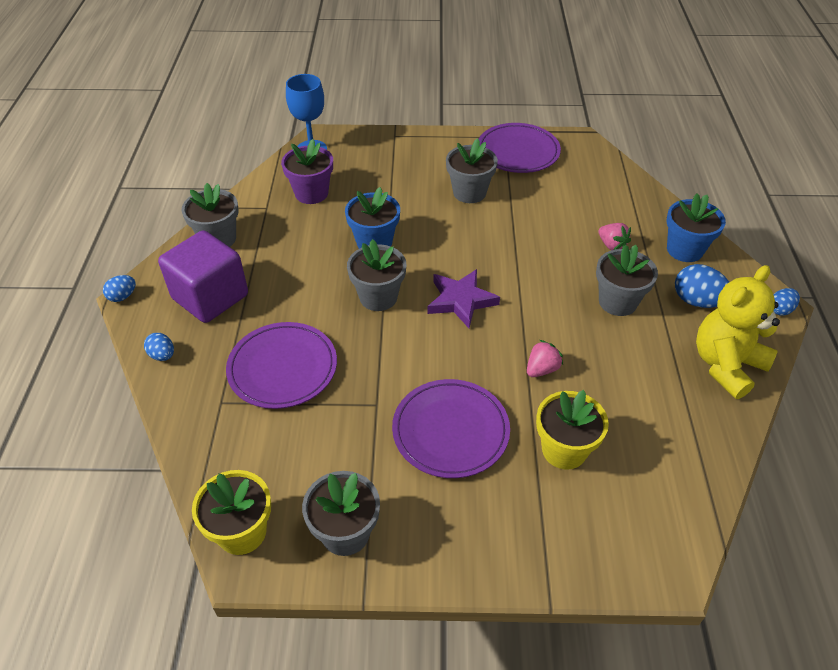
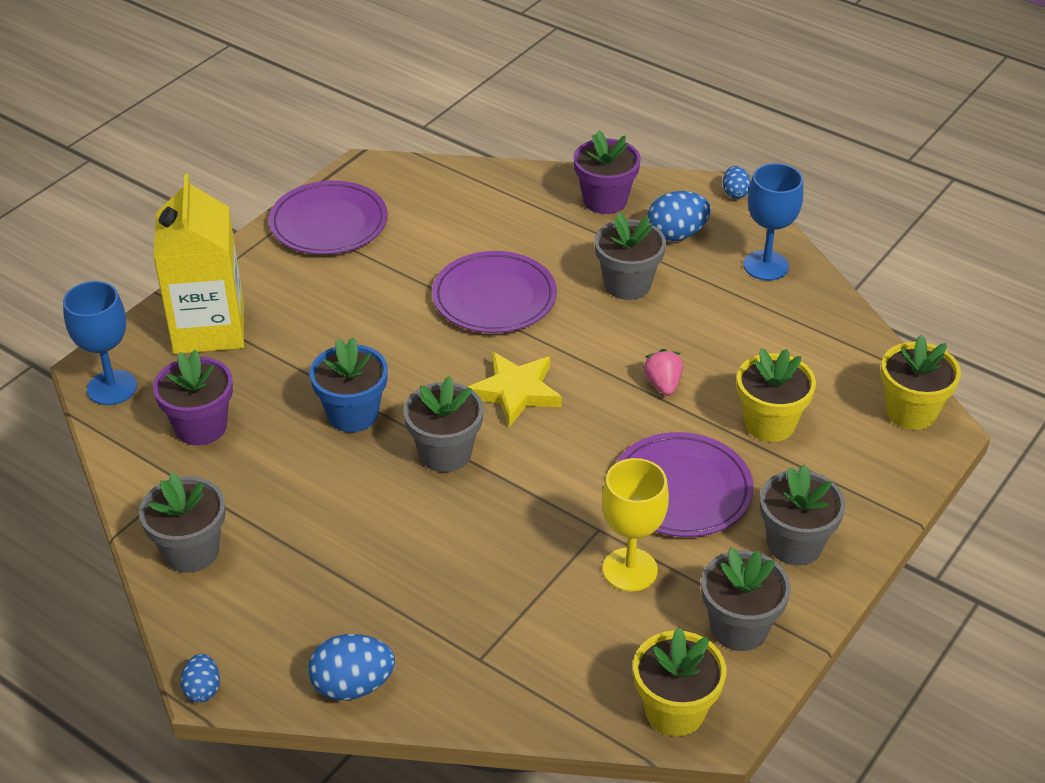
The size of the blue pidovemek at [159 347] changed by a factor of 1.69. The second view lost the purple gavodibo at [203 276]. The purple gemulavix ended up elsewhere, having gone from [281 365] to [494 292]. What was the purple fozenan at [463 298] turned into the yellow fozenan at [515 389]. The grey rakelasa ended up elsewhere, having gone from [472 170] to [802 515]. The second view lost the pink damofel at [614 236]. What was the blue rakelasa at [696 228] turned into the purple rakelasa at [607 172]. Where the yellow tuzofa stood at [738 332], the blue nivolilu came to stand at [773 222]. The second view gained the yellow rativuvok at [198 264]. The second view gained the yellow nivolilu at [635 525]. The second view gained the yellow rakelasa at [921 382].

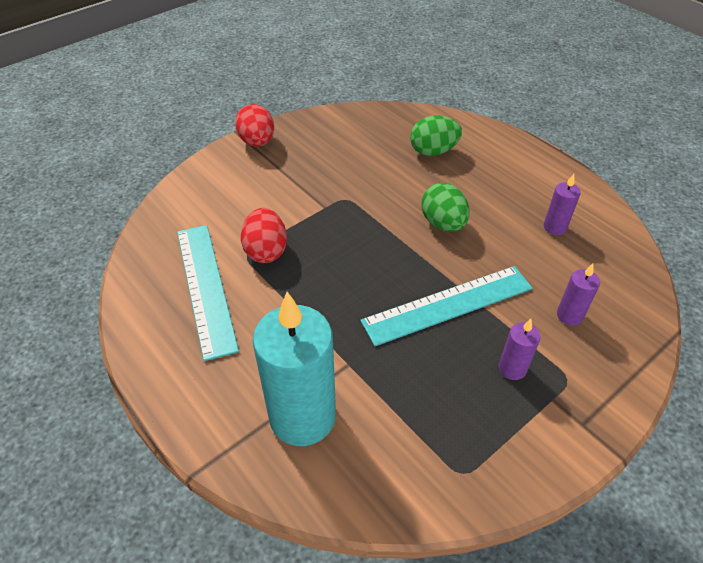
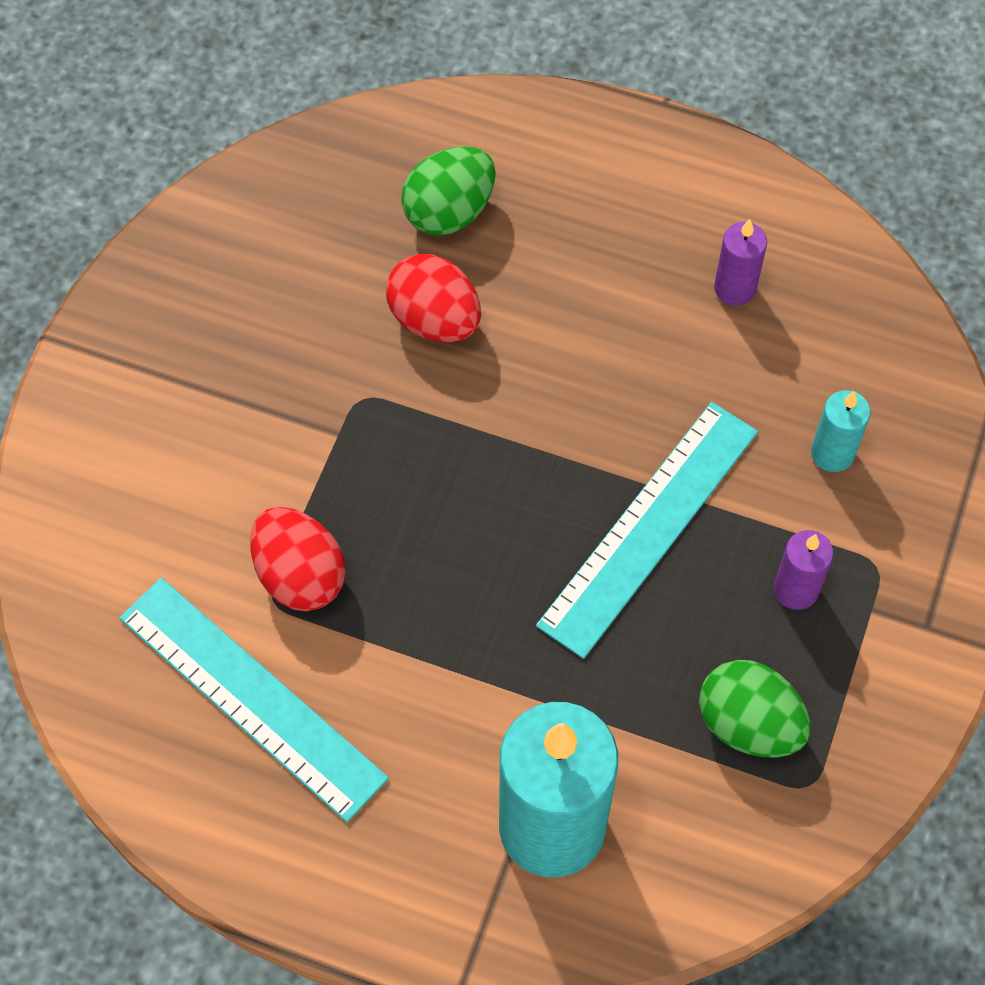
The red pidovemek ended up elsewhere, having gone from [254 125] to [433 298]. The green pidovemek ended up elsewhere, having gone from [445 207] to [755 708]. What was the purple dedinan at [578 295] turned into the turquoise dedinan at [841 431].

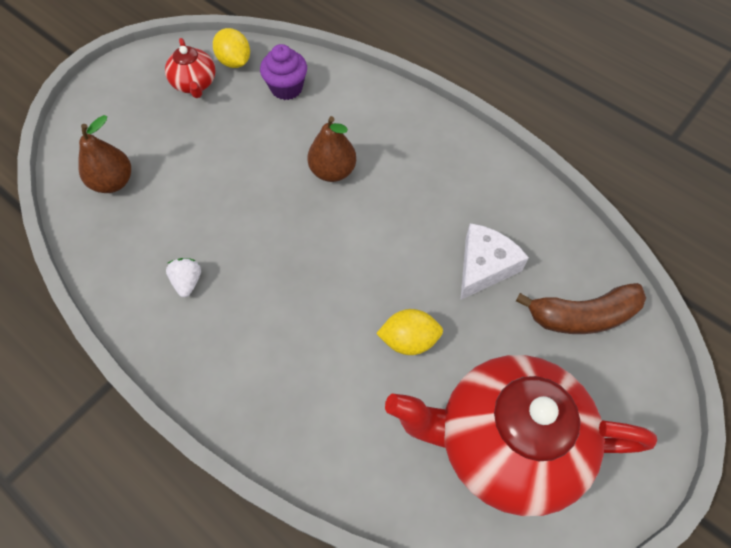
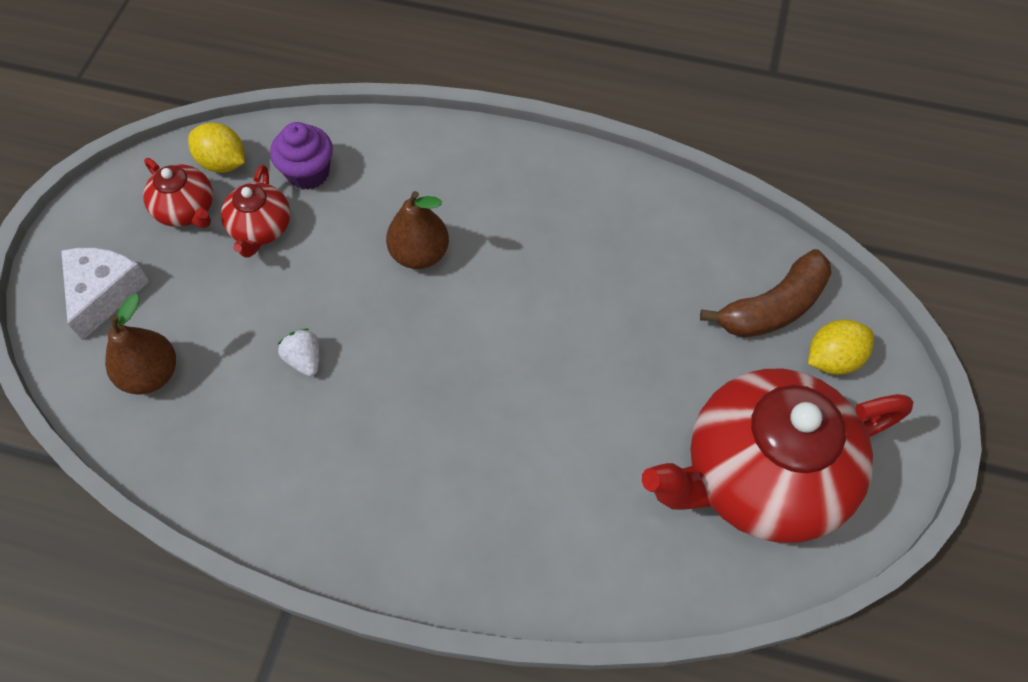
The white damofel ended up elsewhere, having gone from [183 277] to [298 352]. The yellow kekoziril ended up elsewhere, having gone from [409 332] to [841 347]. The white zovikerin ended up elsewhere, having gone from [495 261] to [105 294]. The second view gained the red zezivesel at [255 211].

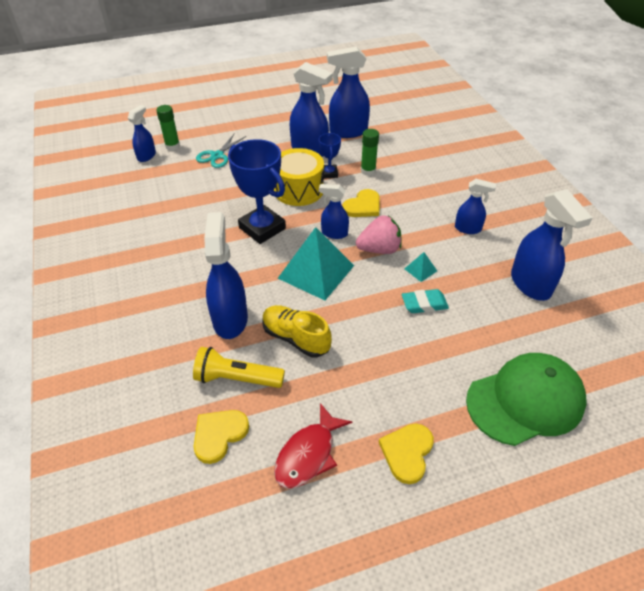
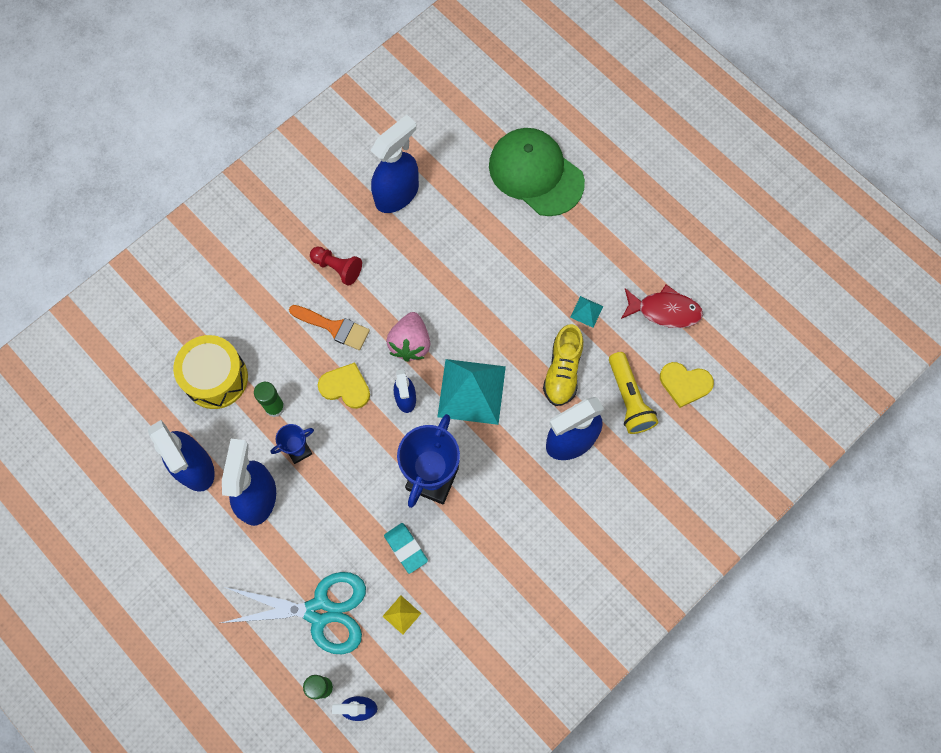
The size of the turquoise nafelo at [221 150] changed by a factor of 1.67. The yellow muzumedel ended up elsewhere, having gone from [299 177] to [210 372]. The pink damofel at [379 235] ended up facing another way, 135 degrees counterclockwise from before. The second view lost the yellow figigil at [406 454]. The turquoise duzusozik ended up elsewhere, having gone from [425 301] to [406 548]. The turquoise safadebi ended up elsewhere, having gone from [420 267] to [586 312]. Where the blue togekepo stood at [475 206], the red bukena came to stand at [336 266]. The second view gained the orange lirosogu at [329 327]. The second view gained the yellow safadebi at [402 615].

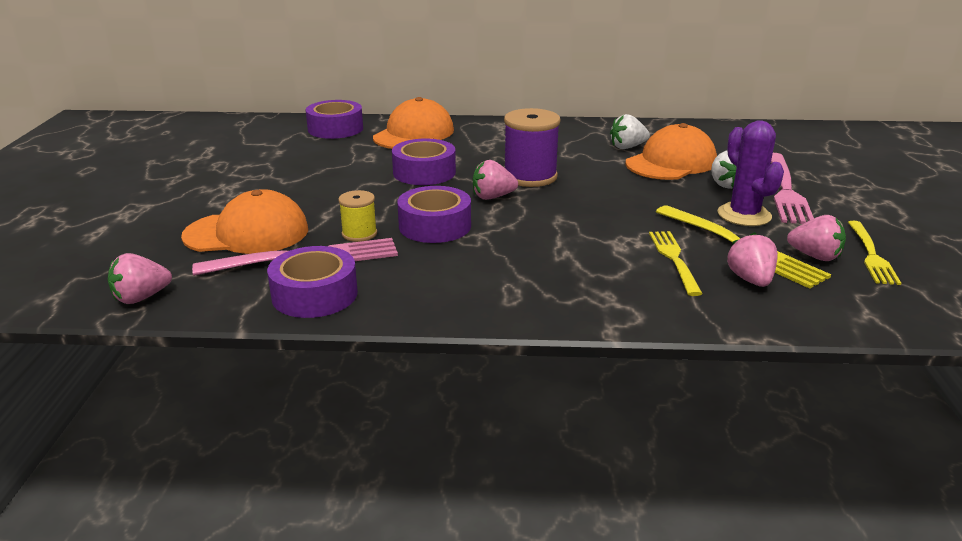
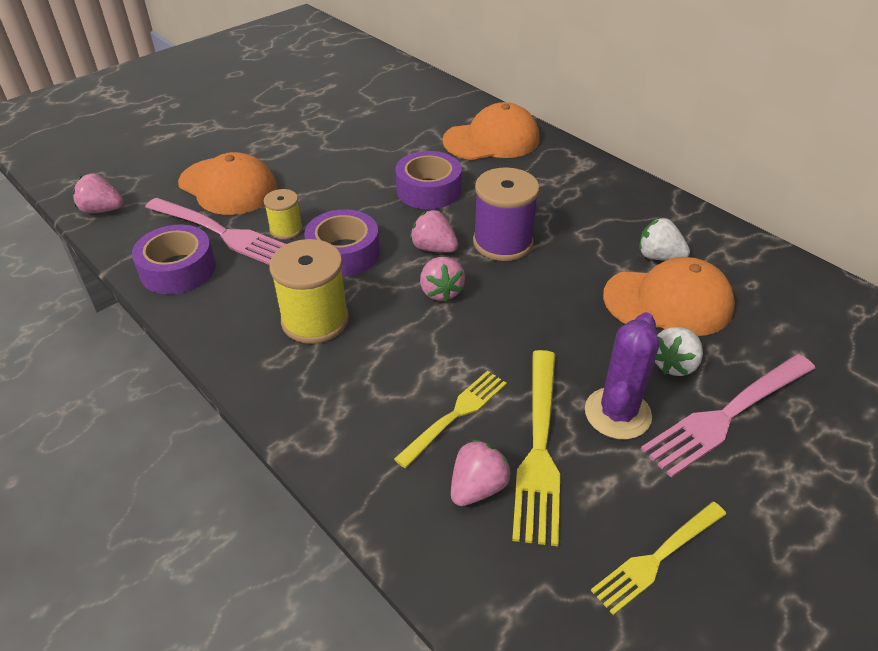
The second view lost the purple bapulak at [334 119]. The pink damofel ended up elsewhere, having gone from [816 238] to [442 279]. The second view gained the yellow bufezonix at [309 291].

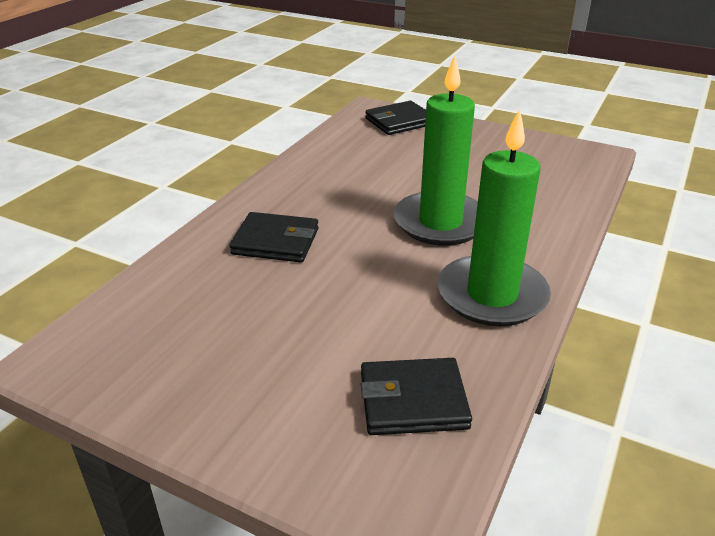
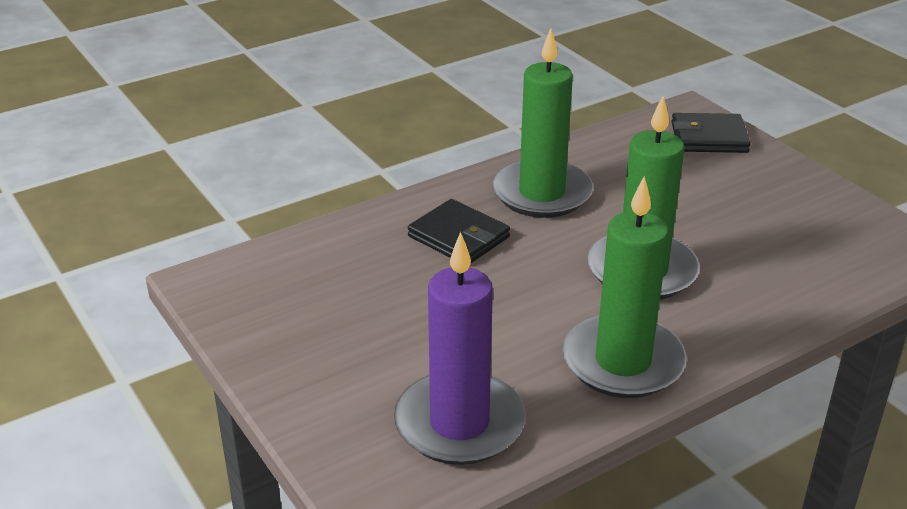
Where the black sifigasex stood at [416 396], the purple dedinan came to stand at [460 348]. The second view gained the green dedinan at [542 123].

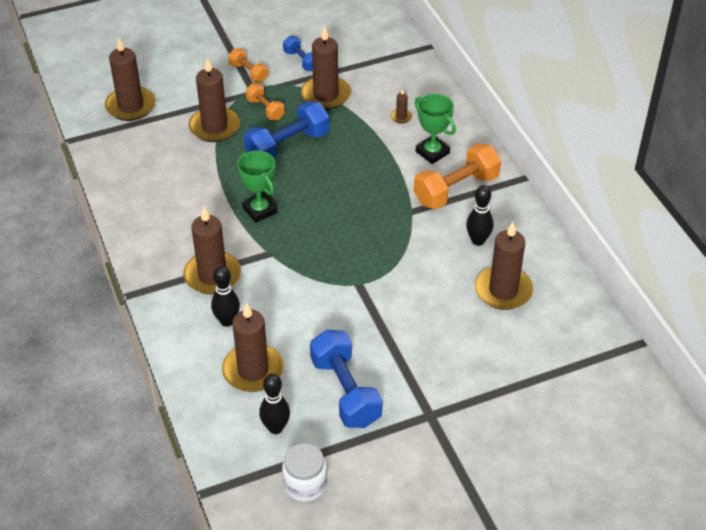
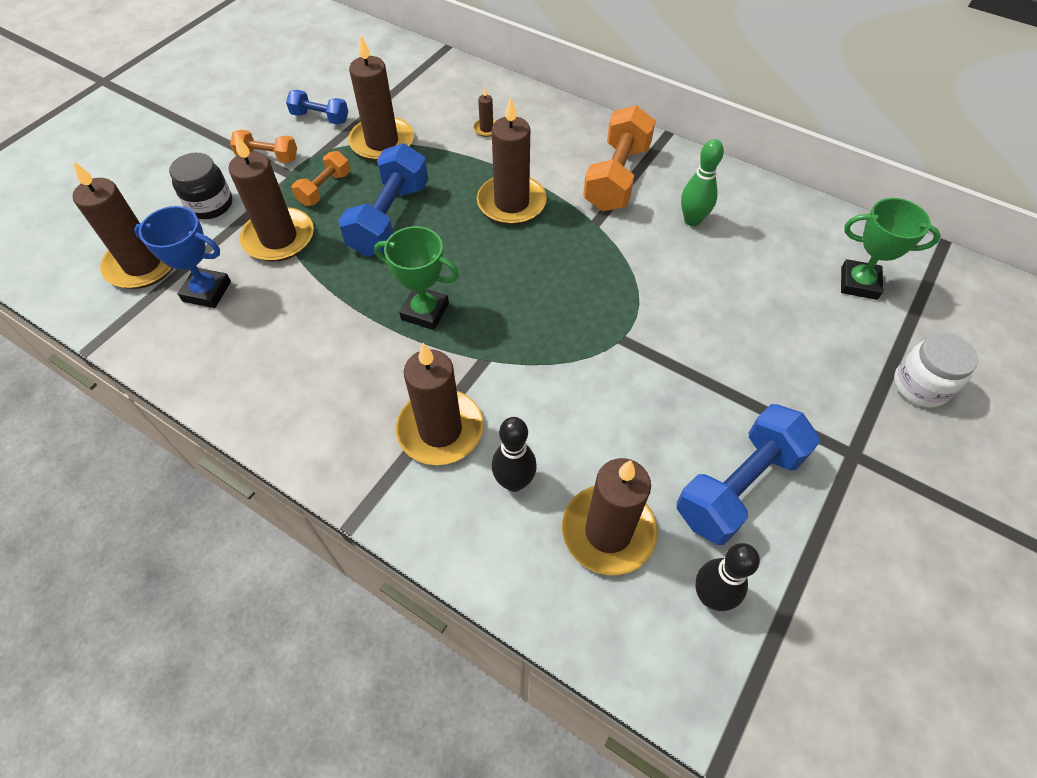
The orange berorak at [265 101] ended up facing another way, 75 degrees counterclockwise from before. The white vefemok ended up elsewhere, having gone from [304 472] to [936 370]. The blue berorak at [346 379] ended up facing another way, 75 degrees counterclockwise from before. The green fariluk ended up elsewhere, having gone from [435 129] to [891 249]. What was the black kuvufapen at [479 215] turned into the green kuvufapen at [702 182]. The brown dedinan ended up elsewhere, having gone from [504 266] to [512 161]. The second view gained the blue fariluk at [182 257]. The second view gained the black vefemok at [200 186].

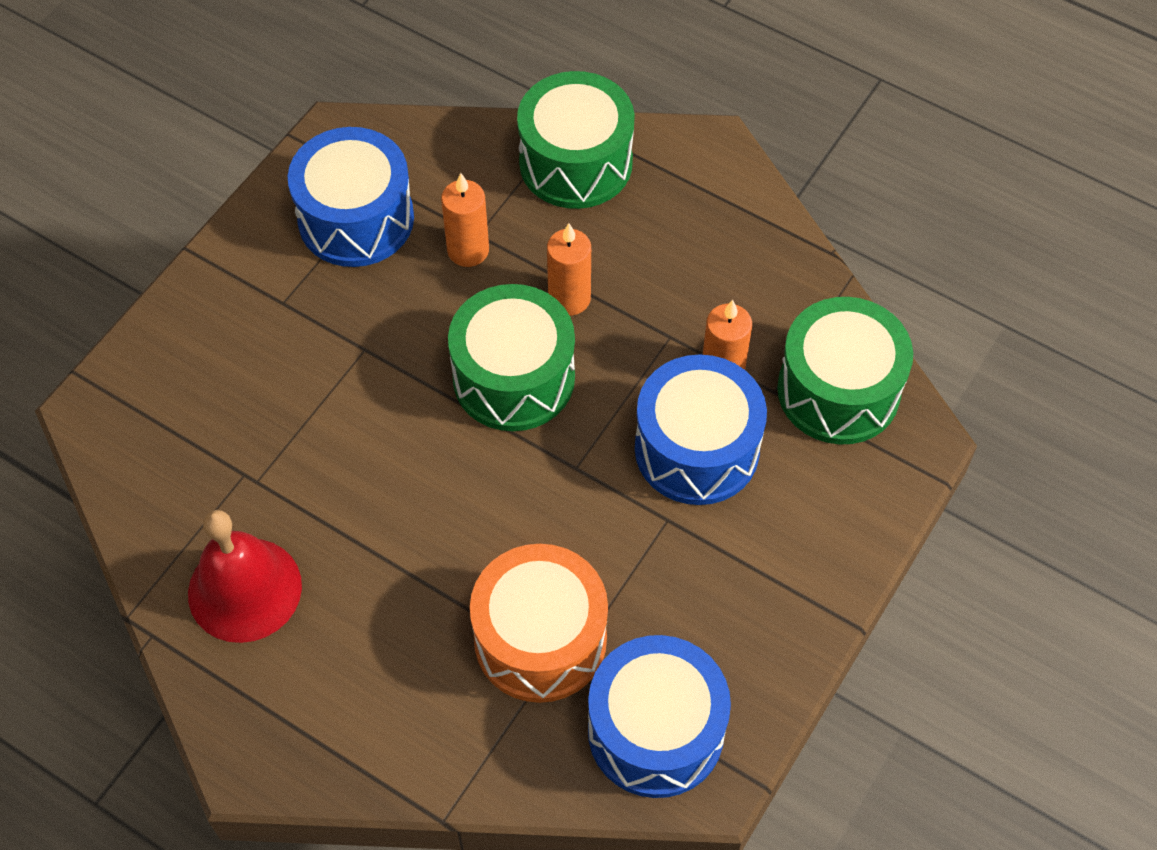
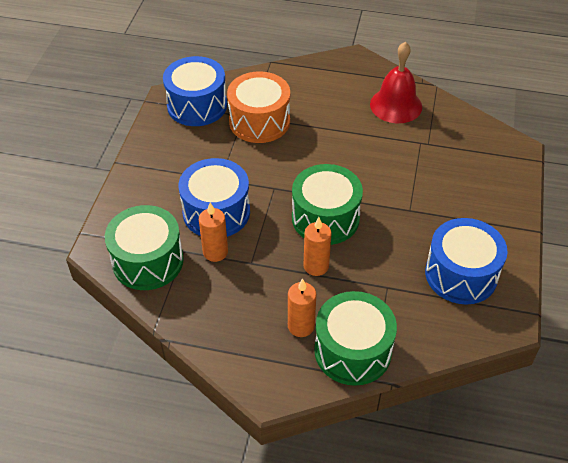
The orange dedinan ended up elsewhere, having gone from [465 220] to [302 307].

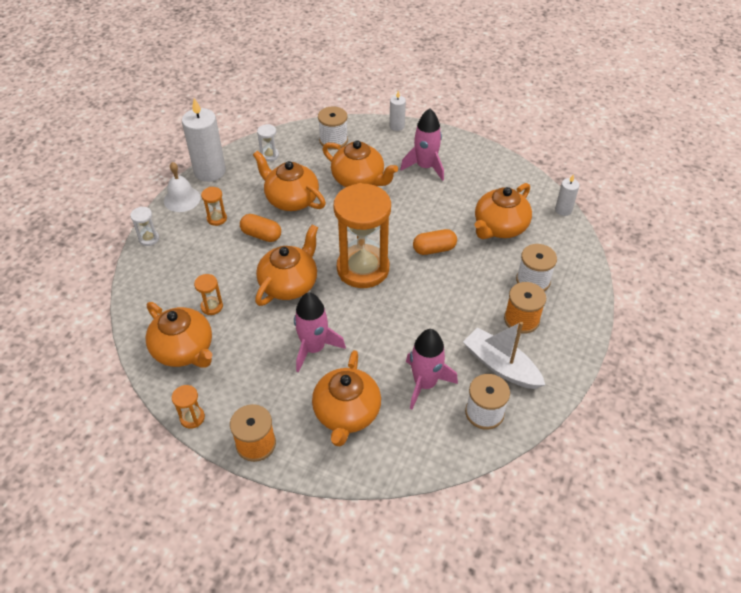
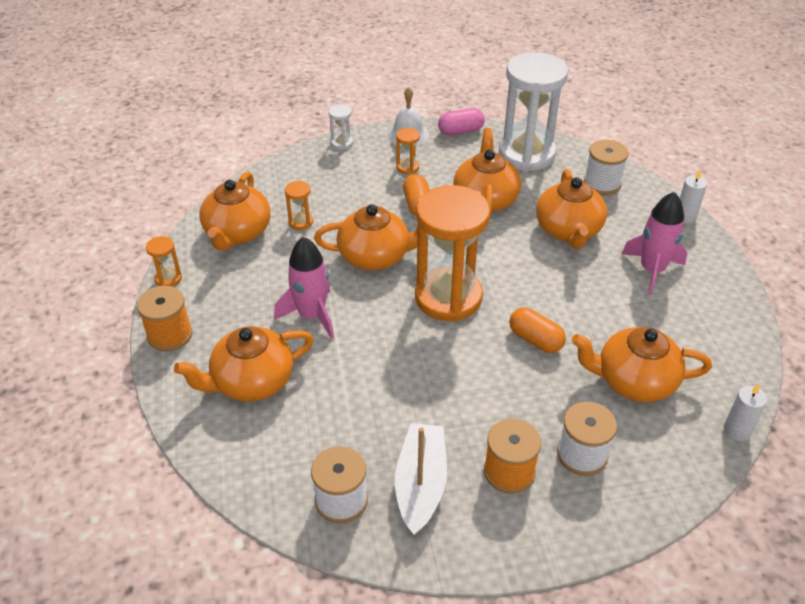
Where the white dedinan stood at [204 140], the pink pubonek came to stand at [461 122]. The size of the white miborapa at [268 142] changed by a factor of 2.50. The second view lost the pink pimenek at [432 369].

